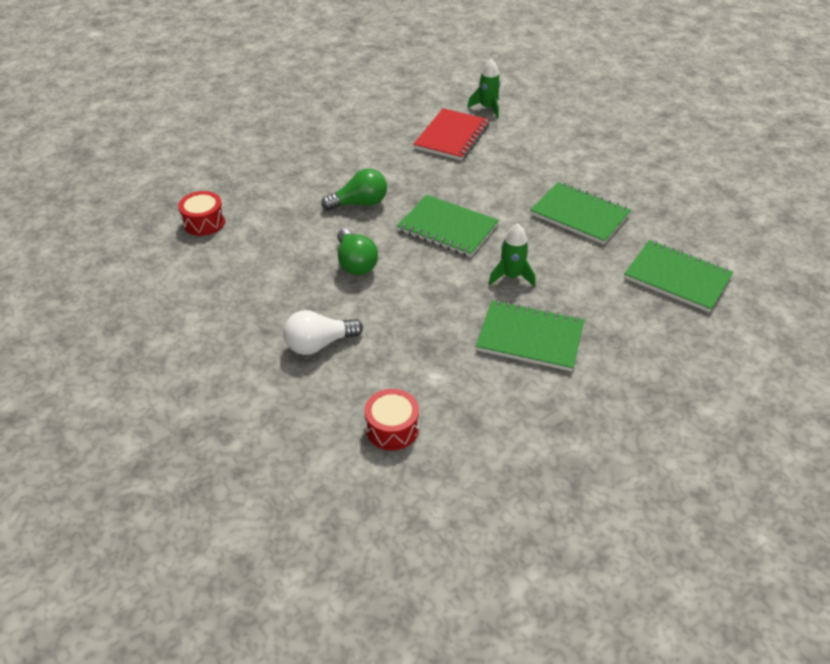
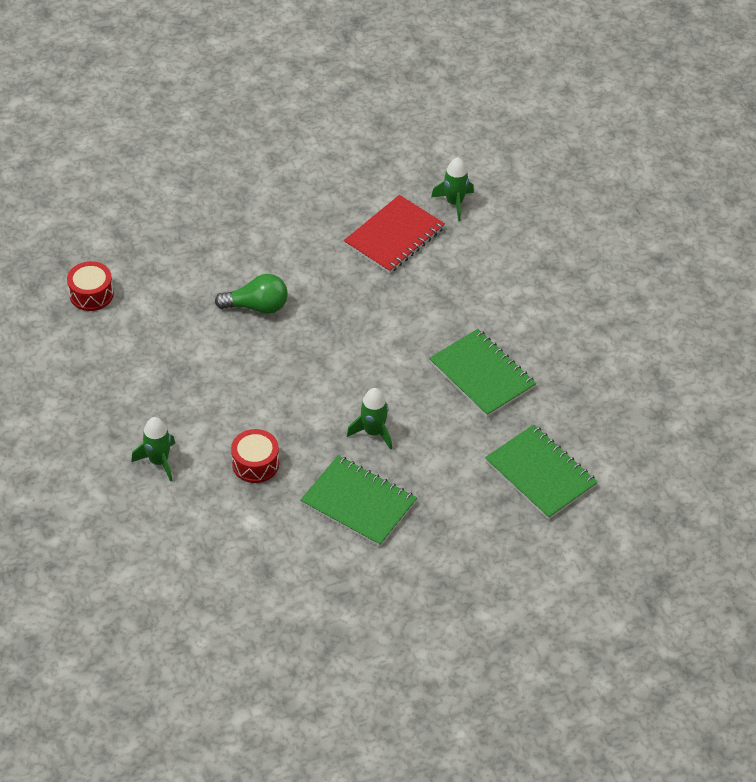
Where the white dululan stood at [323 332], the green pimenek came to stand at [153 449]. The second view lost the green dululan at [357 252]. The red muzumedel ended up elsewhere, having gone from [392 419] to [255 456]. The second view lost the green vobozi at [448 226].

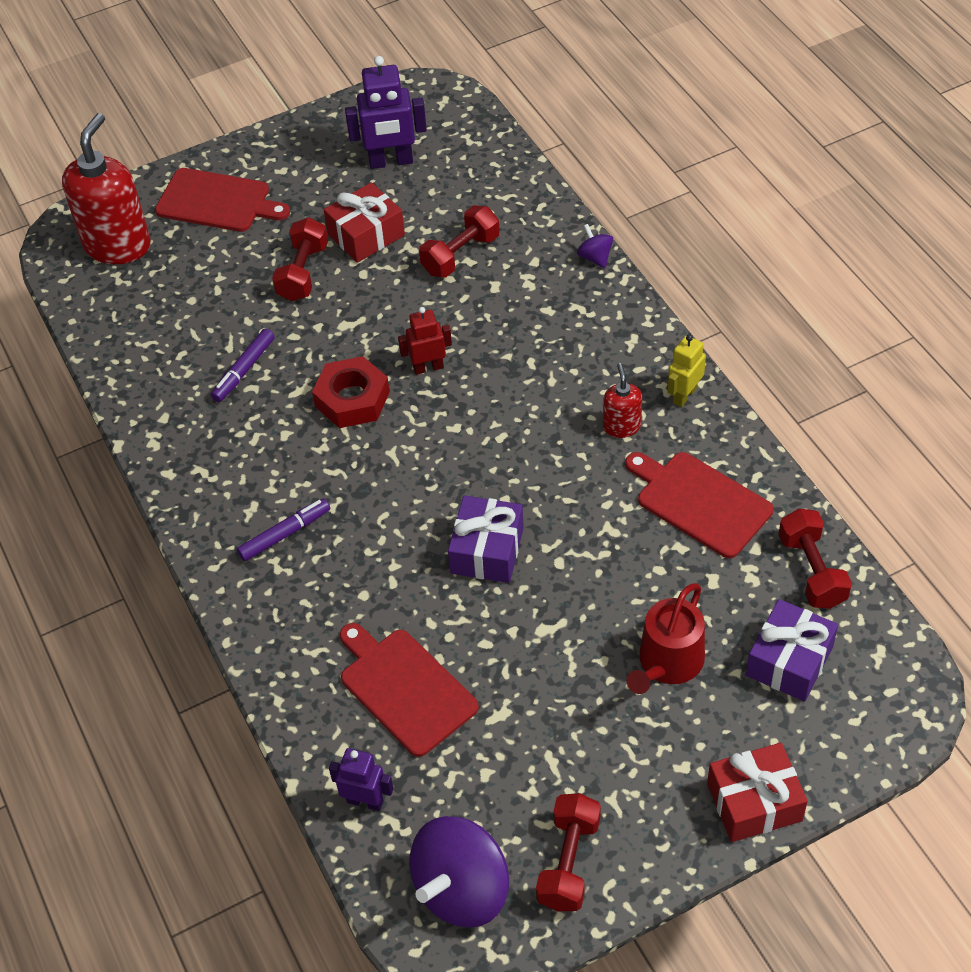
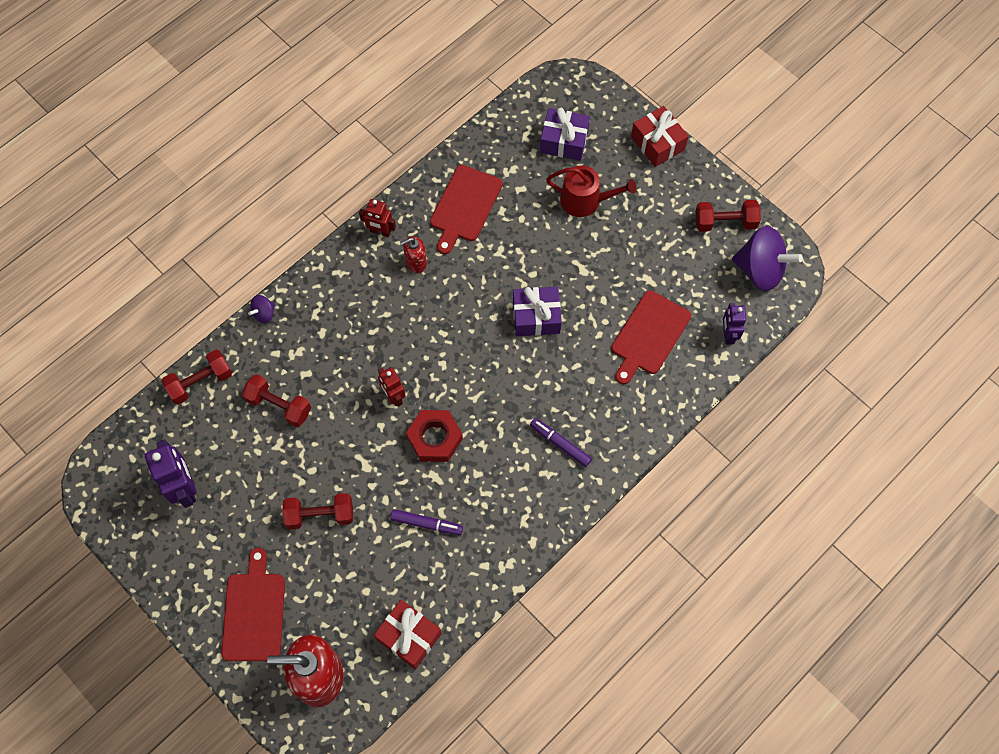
The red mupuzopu ended up elsewhere, having gone from [364 222] to [408 634]. What was the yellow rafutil at [687 370] turned into the red rafutil at [377 218]. The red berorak ended up elsewhere, having gone from [815 559] to [197 377].

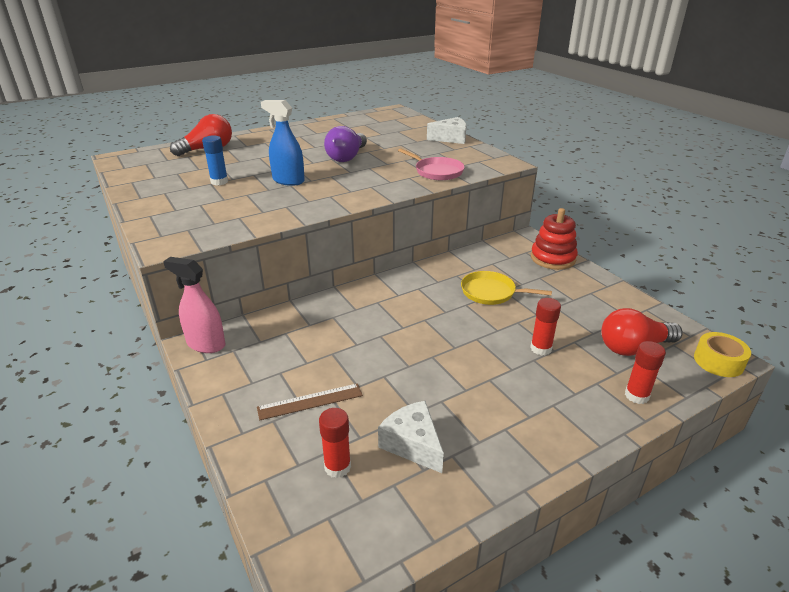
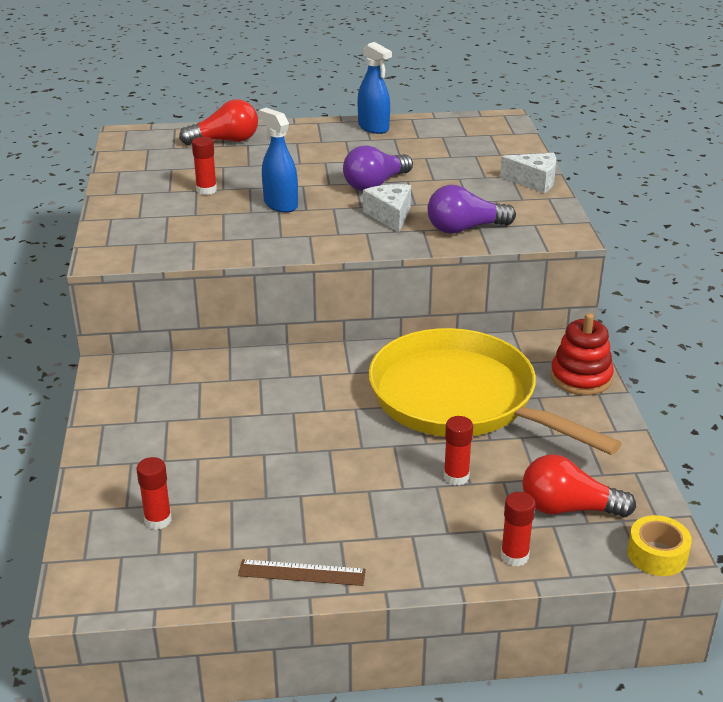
The second view lost the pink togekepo at [194 305]. What was the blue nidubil at [215 160] turned into the red nidubil at [204 166]. The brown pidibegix ended up elsewhere, having gone from [310 401] to [302 572]. The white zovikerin ended up elsewhere, having gone from [411 437] to [387 208]. Where the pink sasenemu stood at [431 164], the purple dululan came to stand at [472 209]. The size of the yellow sasenemu at [506 288] changed by a factor of 2.39. The second view gained the blue togekepo at [375 88].

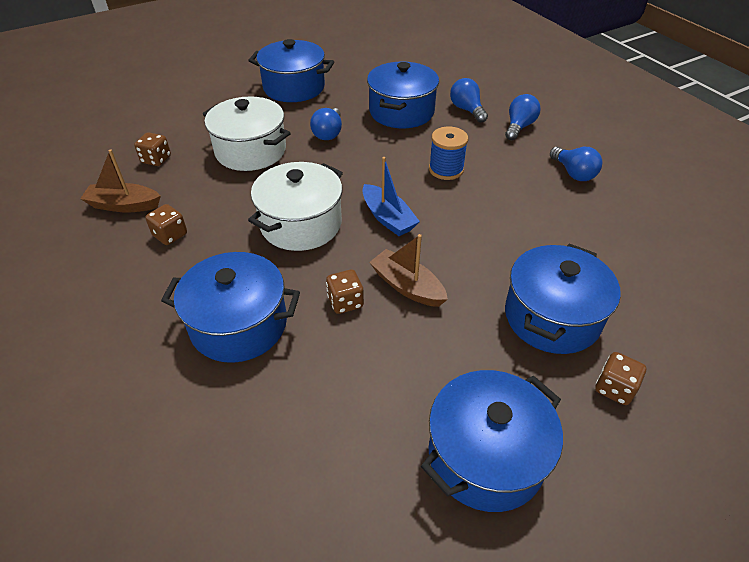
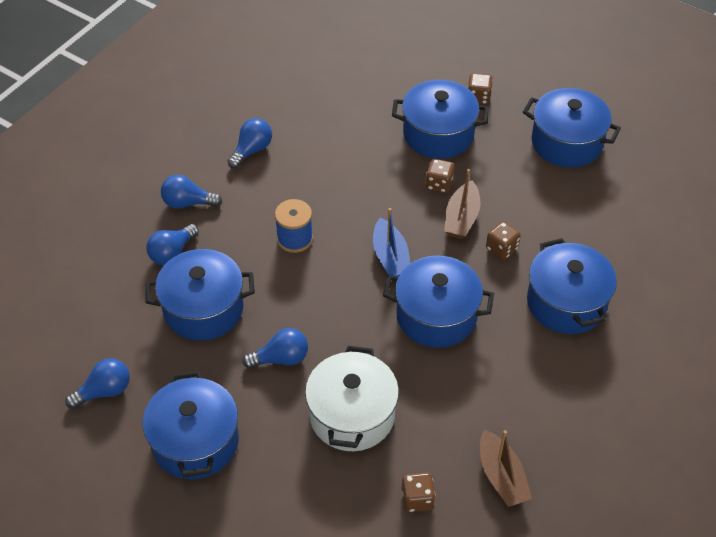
The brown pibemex ended up elsewhere, having gone from [166 224] to [439 176]. What was the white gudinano at [295 206] turned into the blue gudinano at [438 301]. The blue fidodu at [391 196] ended up facing another way, 135 degrees clockwise from before. The second view gained the blue dululan at [97 383].

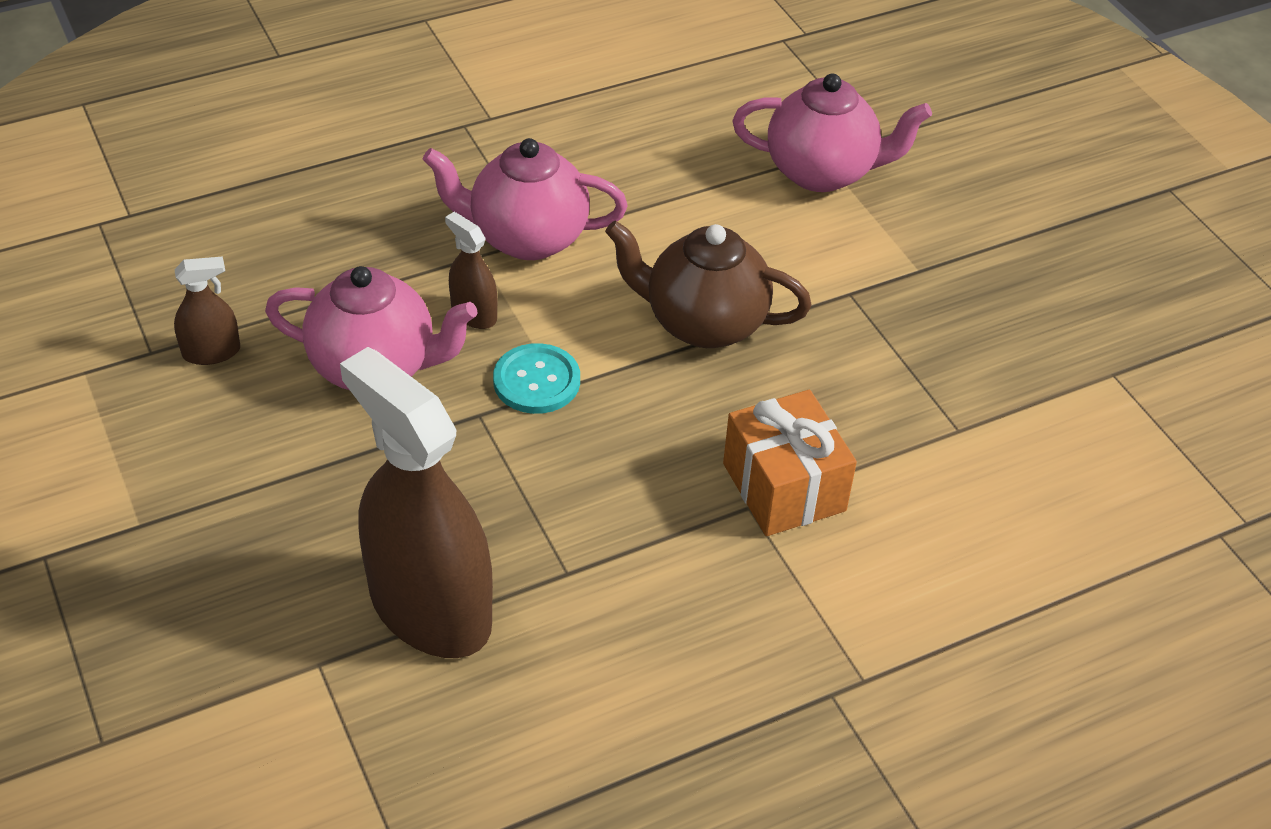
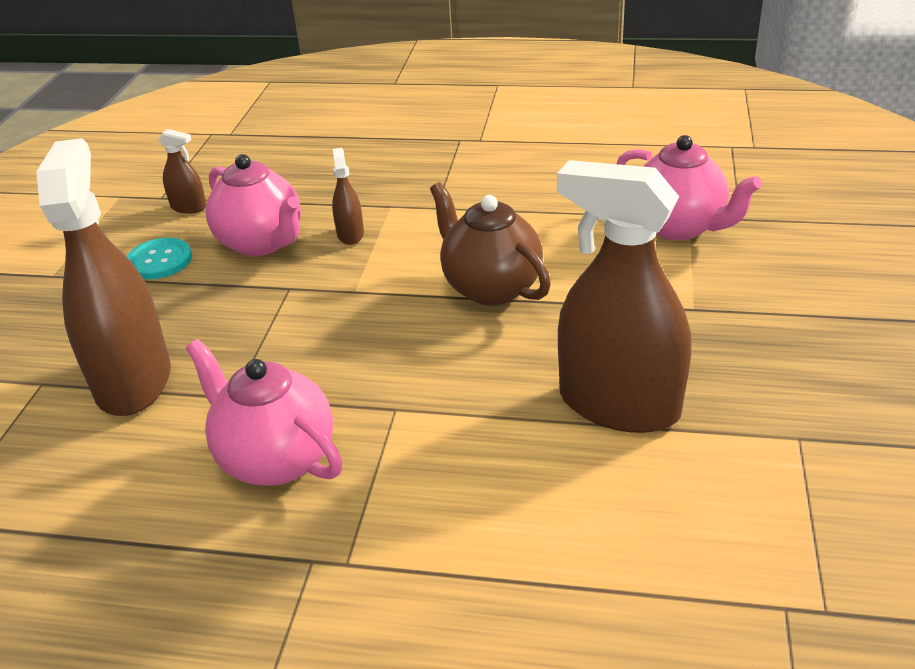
The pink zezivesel ended up elsewhere, having gone from [524 199] to [264 412]. The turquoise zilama ended up elsewhere, having gone from [536 378] to [159 258]. The second view lost the orange mupuzopu at [790 463]. The second view gained the brown togekepo at [624 296].

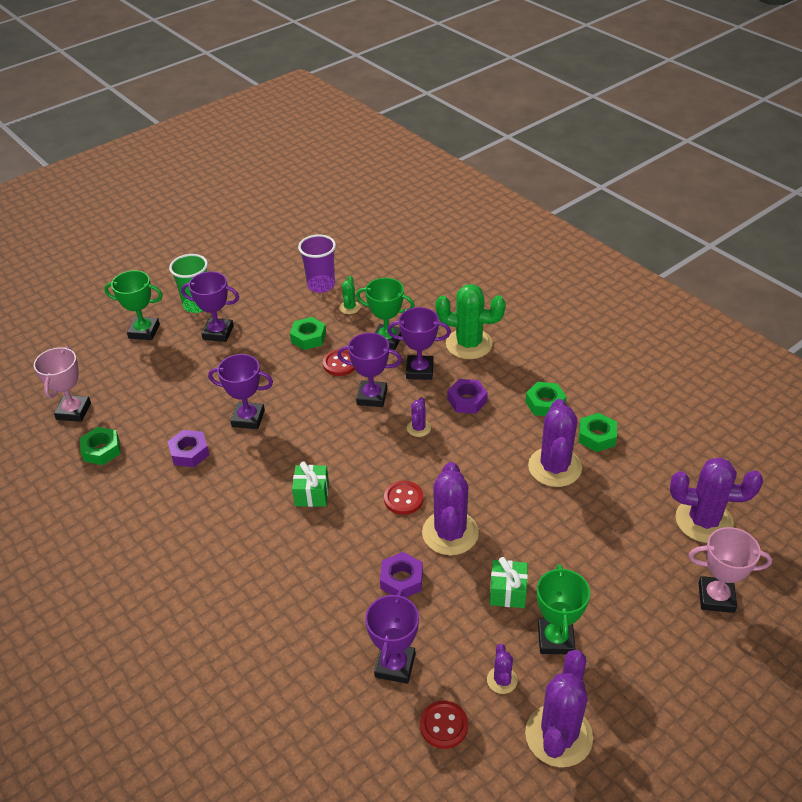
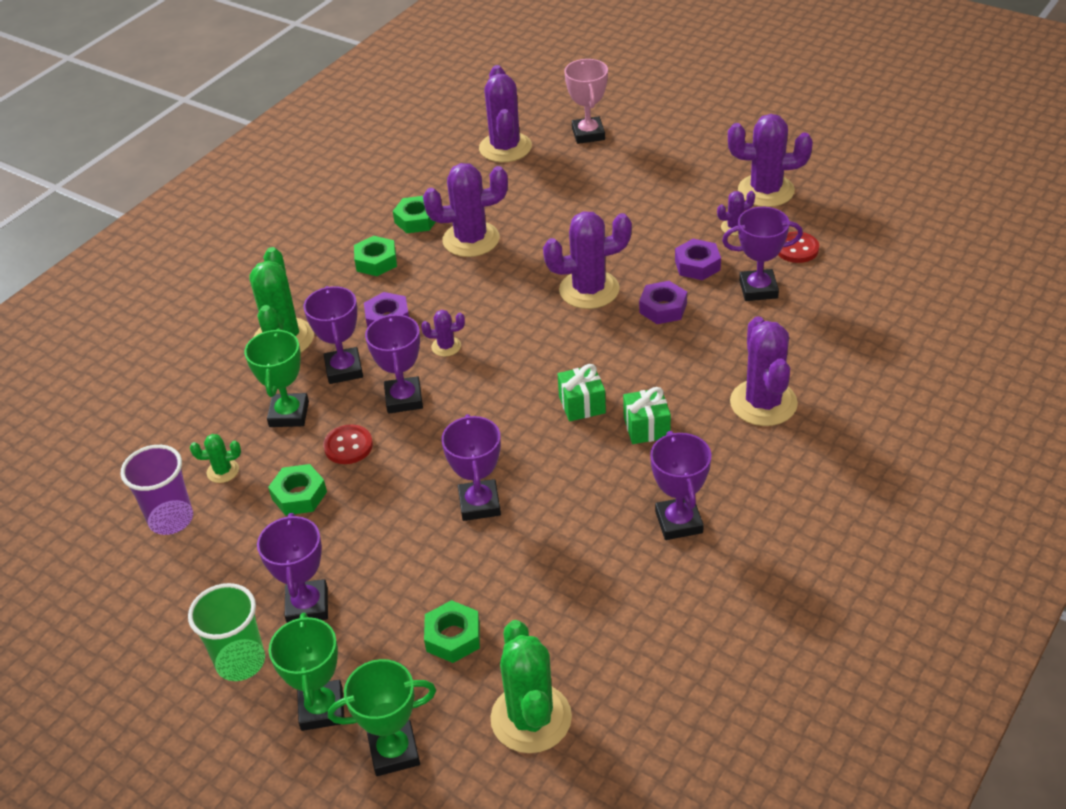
Where the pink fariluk stood at [62 384], the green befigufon came to stand at [531 686]. The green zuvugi ended up elsewhere, having gone from [100 446] to [452 631]. The purple zuvugi ended up elsewhere, having gone from [188 448] to [698 259]. The second view lost the red zilama at [404 498]. The green mupuzopu ended up elsewhere, having gone from [509 582] to [647 415]. The green fariluk ended up elsewhere, having gone from [563 609] to [382 717]. The second view gained the purple fariluk at [680 485]. The second view gained the purple befigufon at [764 371].

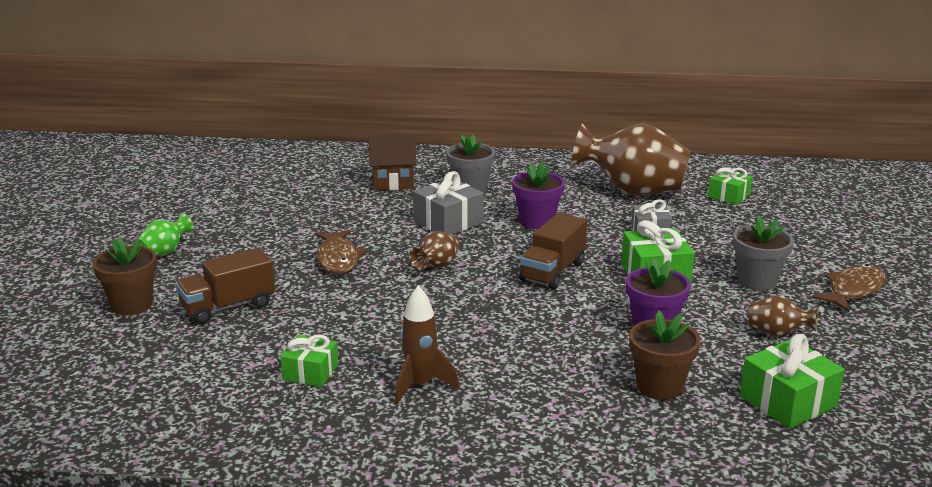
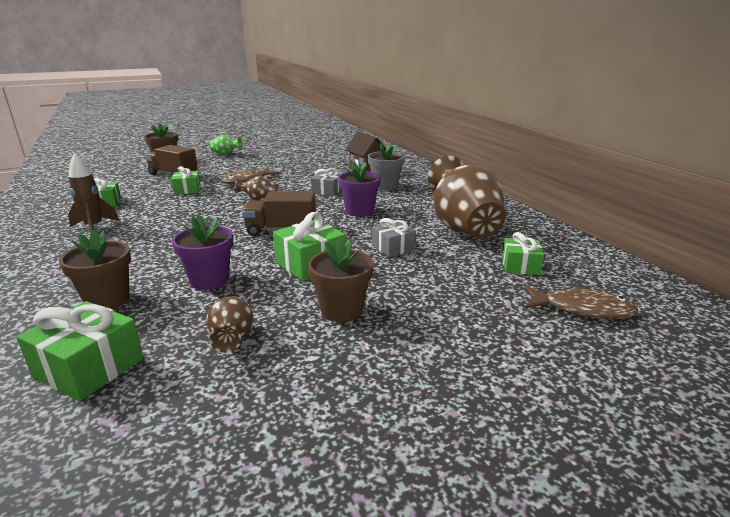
The size of the grey mupuzopu at [448 202] changed by a factor of 0.65. What was the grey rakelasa at [763 253] turned into the brown rakelasa at [340 280]. The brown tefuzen ended up elsewhere, having gone from [849 288] to [581 302]. The second view gained the green mupuzopu at [185 180].

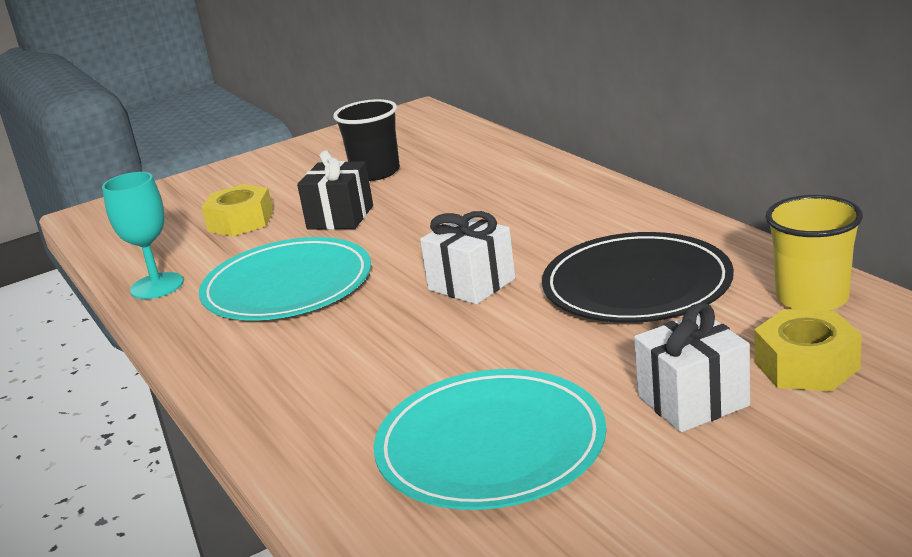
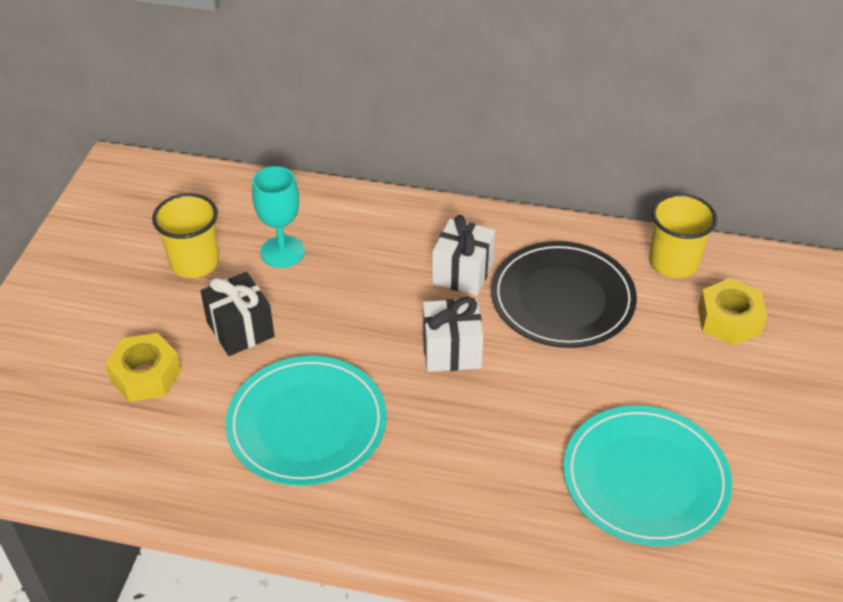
The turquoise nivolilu ended up elsewhere, having gone from [143 235] to [278 217]. What was the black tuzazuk at [366 140] turned into the yellow tuzazuk at [185 235]. The white mupuzopu ended up elsewhere, having gone from [692 367] to [463 255].

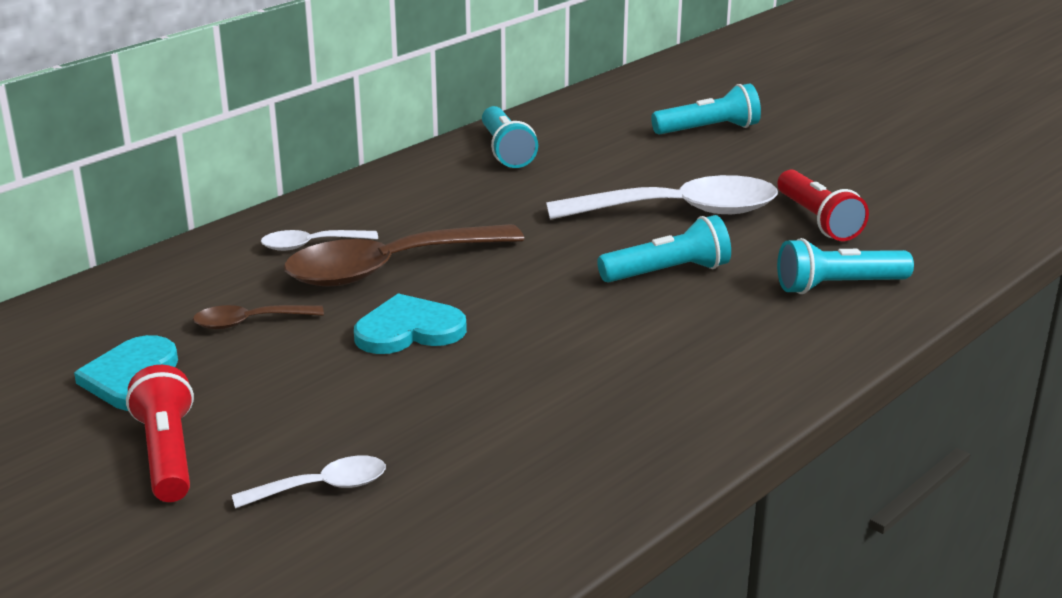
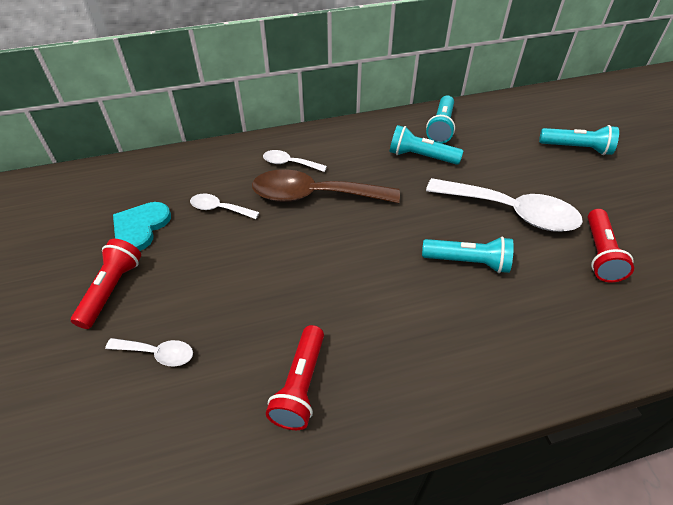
What was the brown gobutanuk at [258 317] turned into the white gobutanuk at [225 206]. The second view lost the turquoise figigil at [410 323]. The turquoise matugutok ended up elsewhere, having gone from [845 266] to [426 145]. The second view gained the red matugutok at [295 377].

